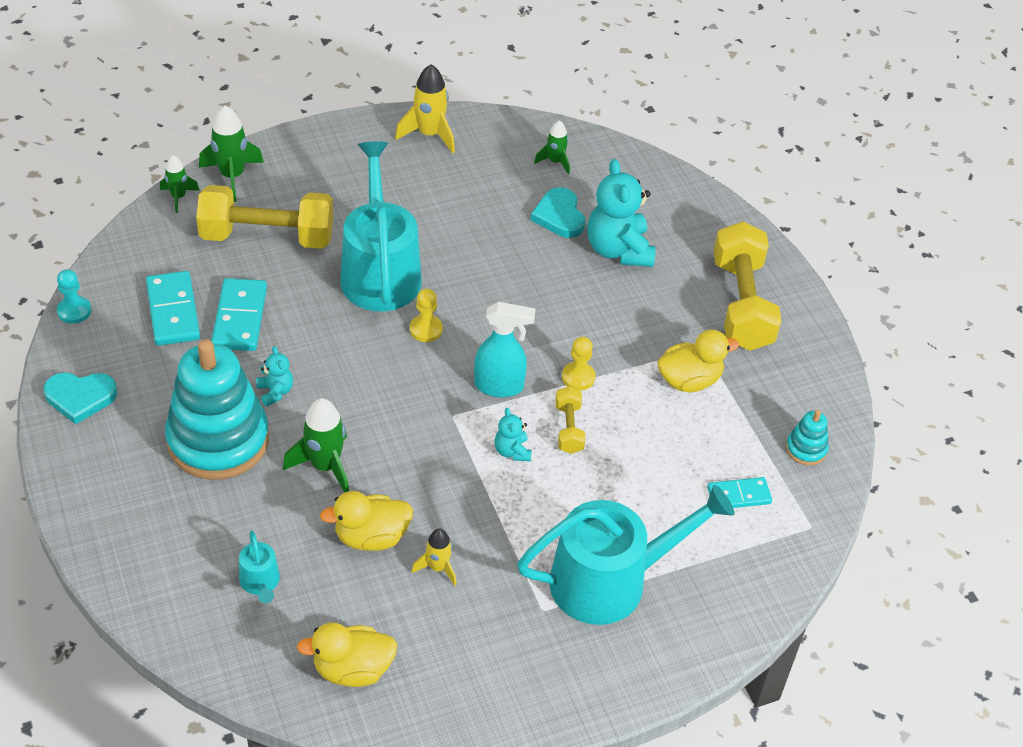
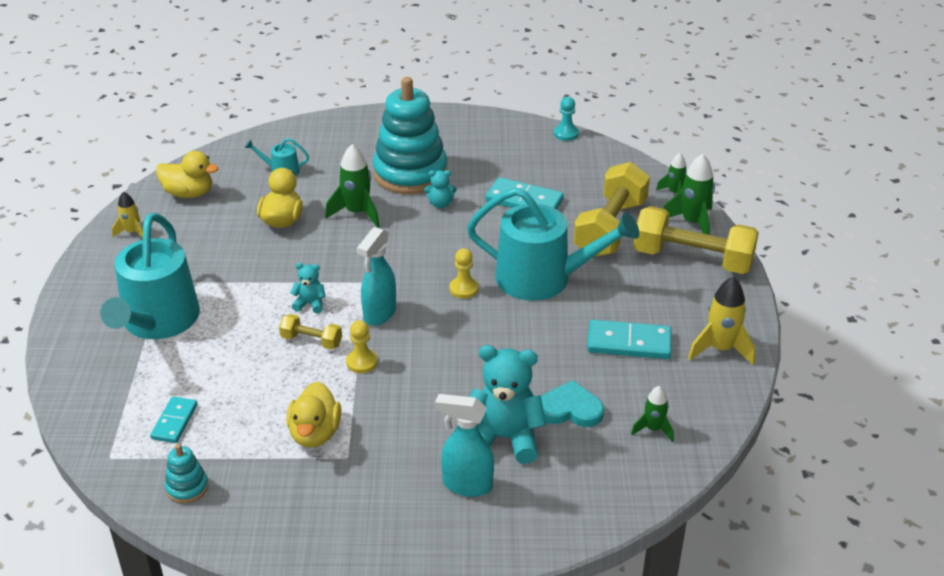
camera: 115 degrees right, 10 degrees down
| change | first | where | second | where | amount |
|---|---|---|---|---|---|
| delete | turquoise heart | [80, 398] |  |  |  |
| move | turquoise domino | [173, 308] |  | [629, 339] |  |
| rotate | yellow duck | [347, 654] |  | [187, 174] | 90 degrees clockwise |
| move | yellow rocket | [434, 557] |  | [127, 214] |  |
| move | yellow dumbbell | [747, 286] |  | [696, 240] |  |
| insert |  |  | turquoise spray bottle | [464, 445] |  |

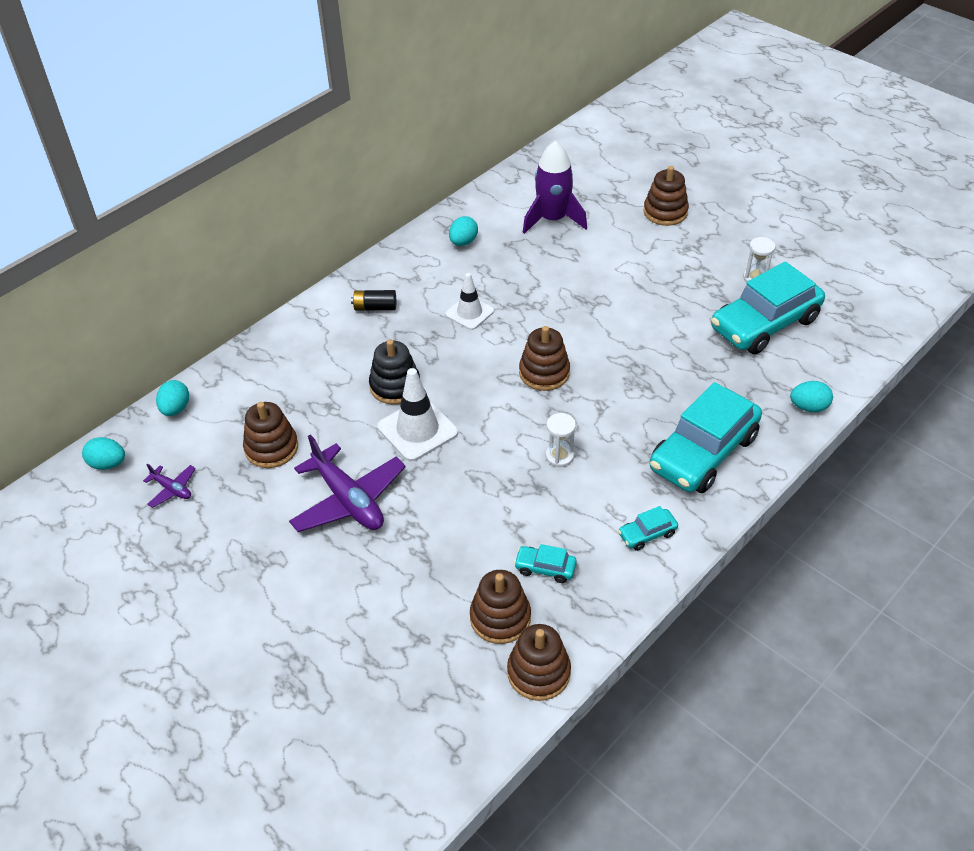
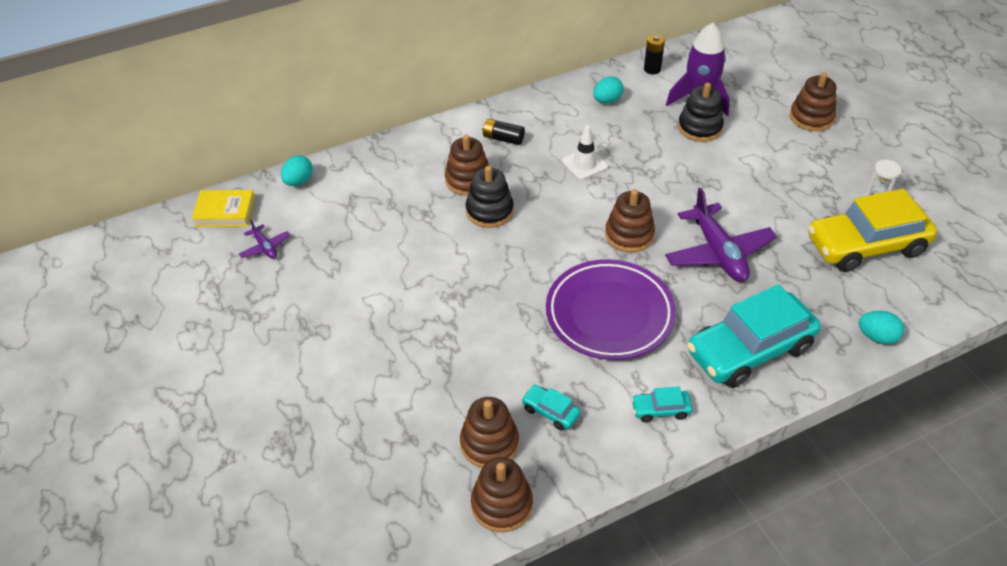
camera: 20 degrees right, 0 degrees up
| change | first | where | second | where | amount |
|---|---|---|---|---|---|
| replace | turquoise egg | [103, 453] | yellow book | [223, 208] |  |
| move | brown stacking toy | [270, 435] |  | [467, 165] |  |
| move | purple plane | [347, 483] |  | [721, 235] |  |
| delete | white traffic cone | [417, 414] |  |  |  |
| replace | white hourglass | [561, 440] | purple plate | [611, 309] |  |
| recolor | turquoise car | [768, 307] | yellow car | [872, 230] |  |
| insert |  |  | black battery | [654, 54] |  |
| insert |  |  | black stacking toy | [701, 112] |  |

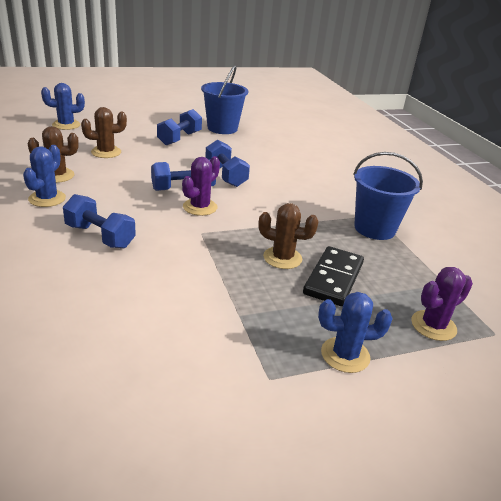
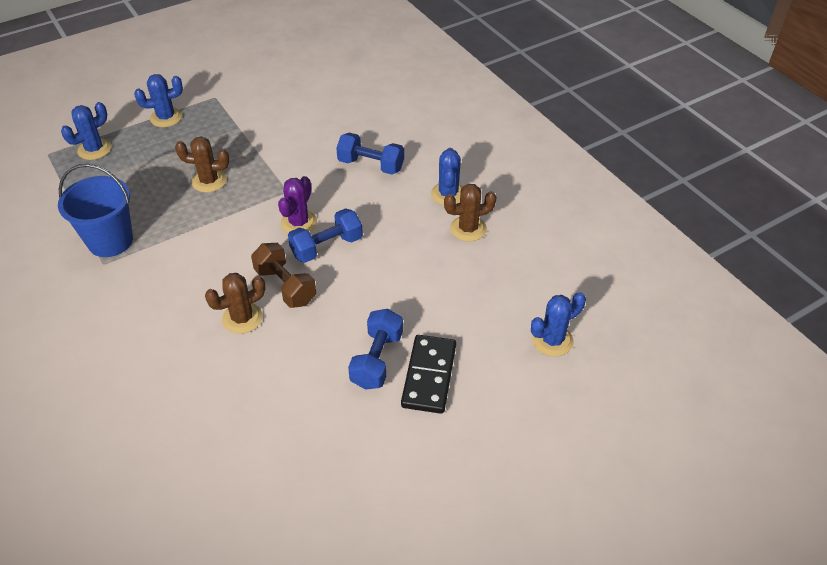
camera: 170 degrees right, 15 degrees up
| change | first | where | second | where | amount |
|---|---|---|---|---|---|
| move | brown cactus | [104, 132] |  | [235, 303] |  |
| delete | blue bucket | [224, 99] |  |  |  |
| recolor | blue dumbbell | [227, 163] | brown dumbbell | [283, 275] |  |
| move | black domino | [333, 276] |  | [428, 374] |  |
| recolor | purple cactus | [442, 304] | blue cactus | [86, 131] |  |

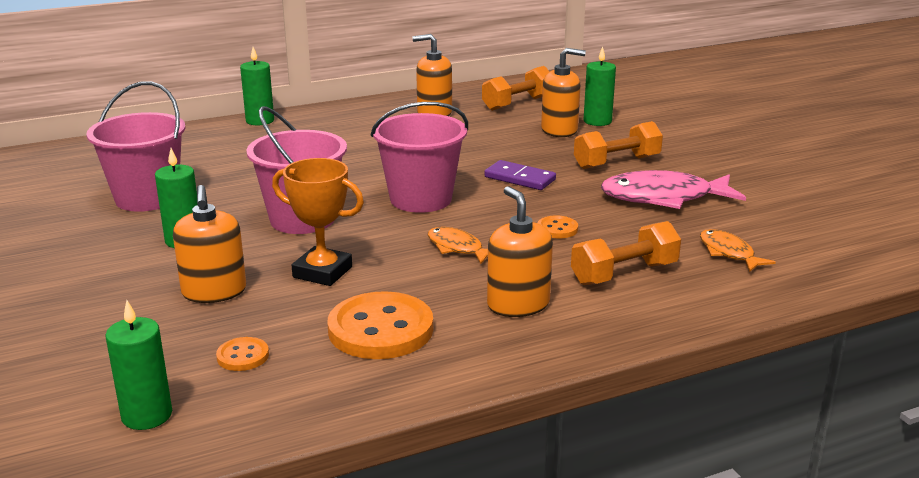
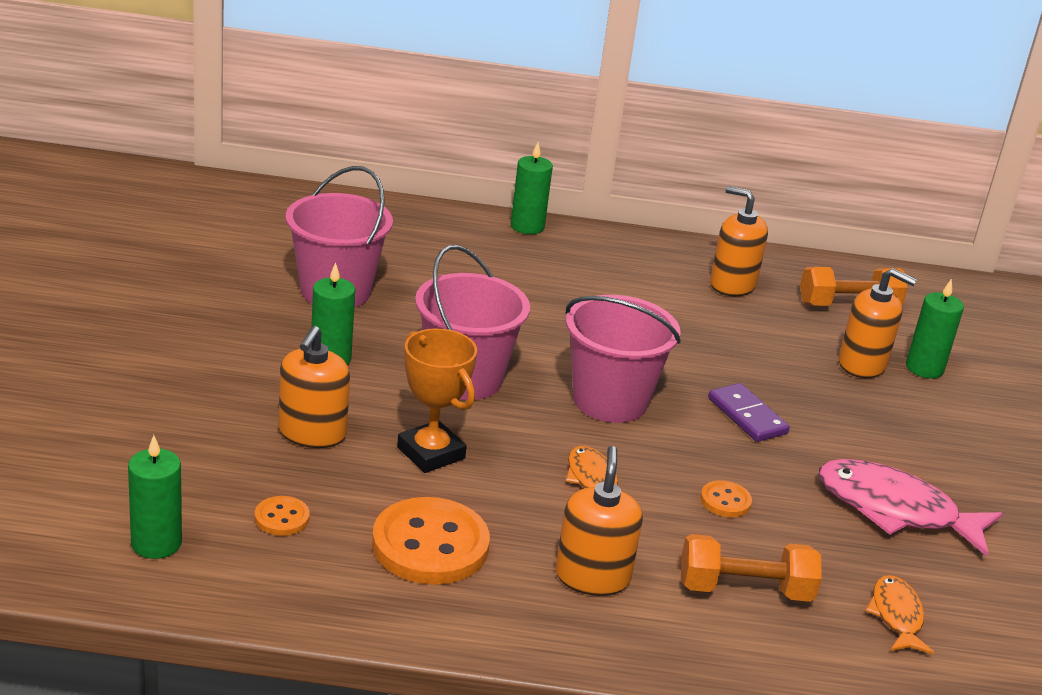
camera: 25 degrees right, 5 degrees up
| change | first | where | second | where | amount |
|---|---|---|---|---|---|
| delete | orange dumbbell | [618, 145] |  |  |  |

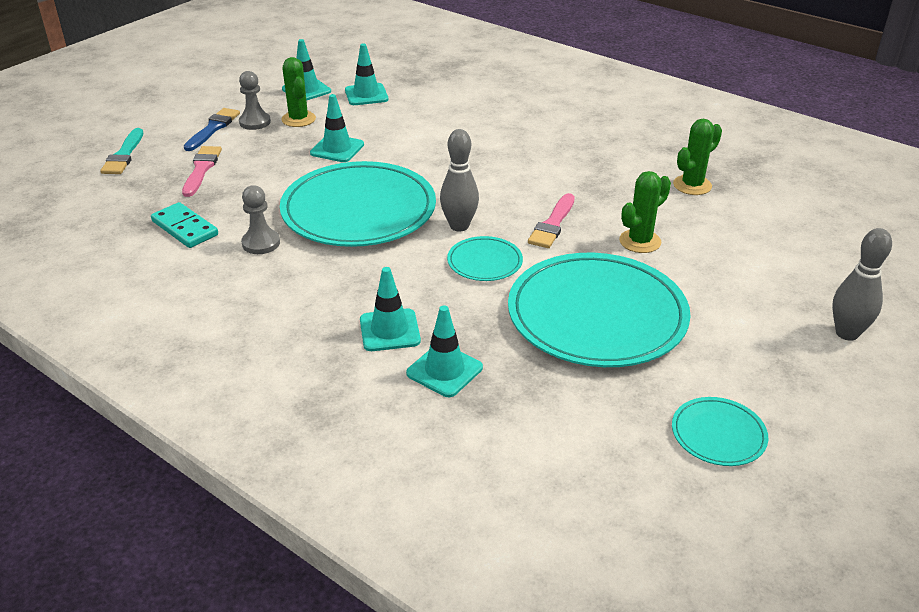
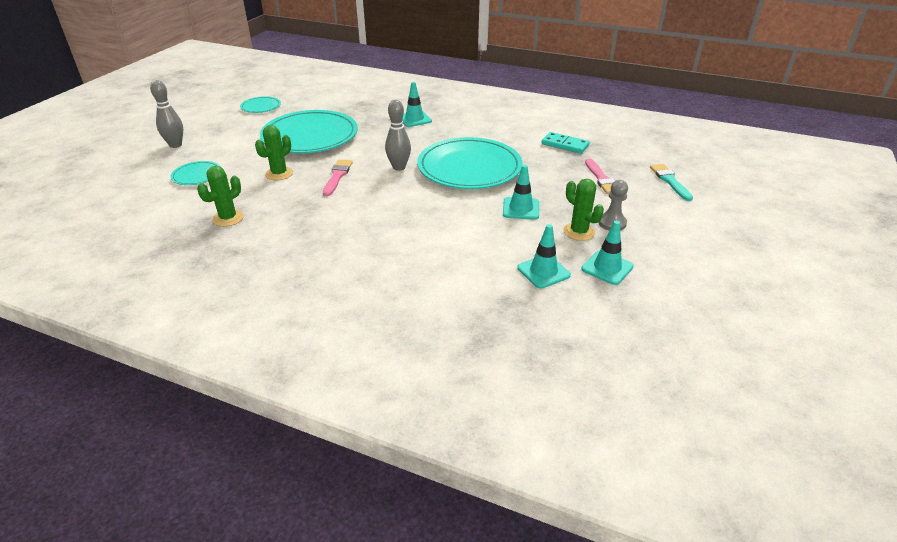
camera: 165 degrees right, 0 degrees up
| change | first | where | second | where | amount |
|---|---|---|---|---|---|
| delete | blue brush | [212, 129] |  |  |  |
| delete | grey pawn | [260, 219] |  |  |  |
| delete | turquoise traffic cone | [444, 351] |  |  |  |
| move | turquoise plate | [485, 258] |  | [196, 173] |  |

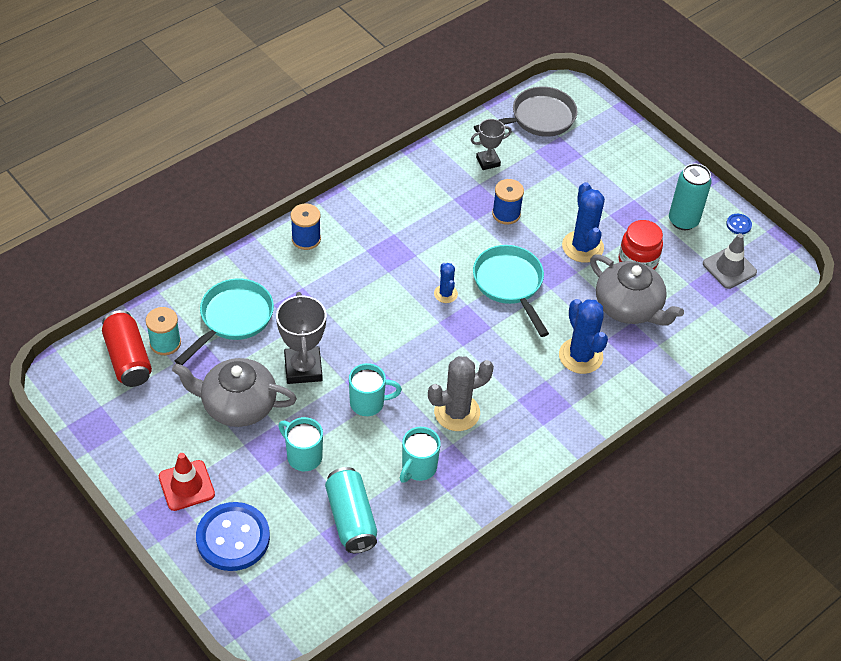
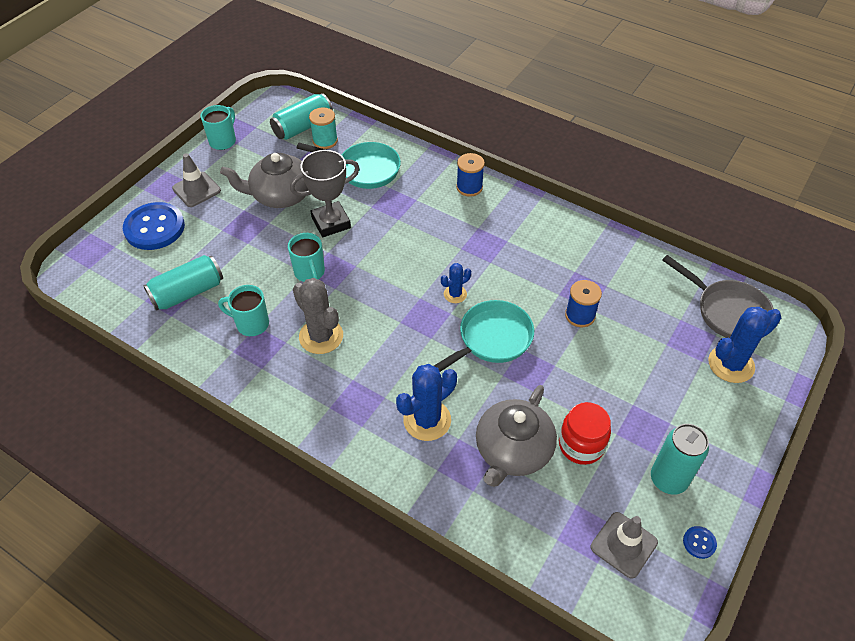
camera: 75 degrees right, 0 degrees up
| change | first | where | second | where | amount |
|---|---|---|---|---|---|
| recolor | red can | [127, 348] | turquoise can | [301, 116] |  |
| recolor | red traffic cone | [187, 482] | grey traffic cone | [196, 180] |  |
| rotate | grey teapot | [234, 392] |  | [264, 180] | 90 degrees counterclockwise |
| move | turquoise mug | [300, 444] |  | [218, 127] |  |
| delete | grey trophy | [491, 144] |  |  |  |
| move | blue cactus | [583, 222] |  | [745, 345] |  |

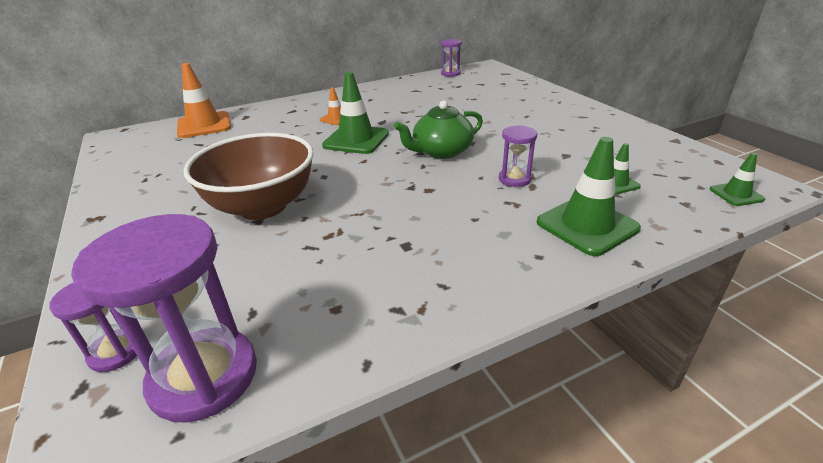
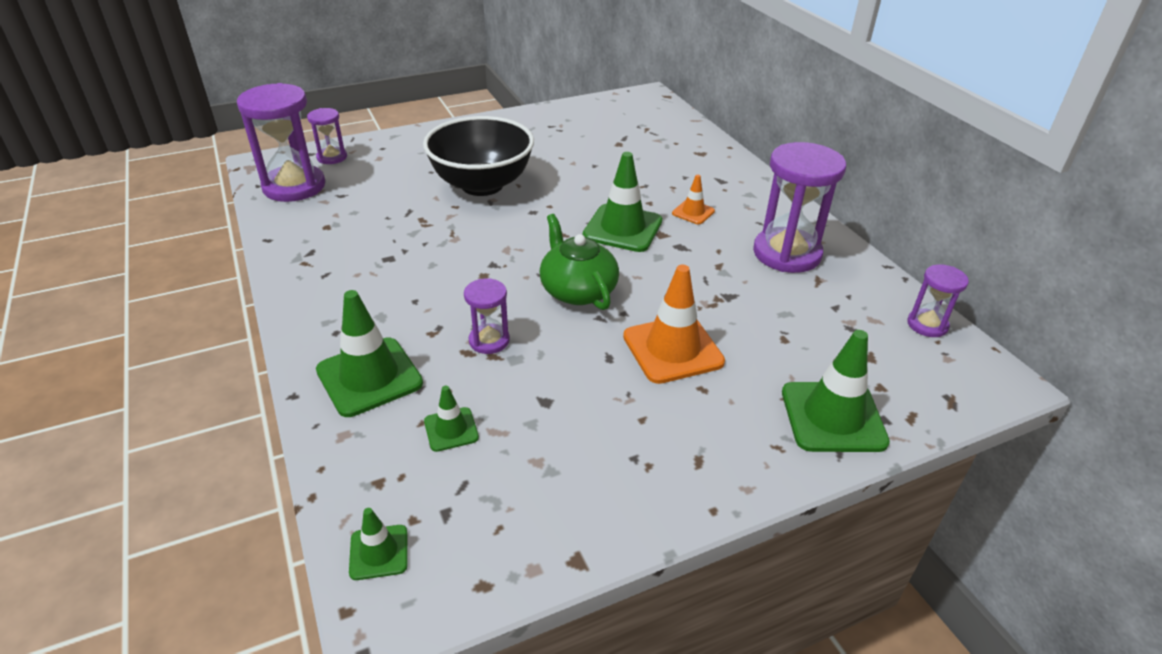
camera: 90 degrees right, 5 degrees up
| change | first | where | second | where | amount |
|---|---|---|---|---|---|
| move | orange traffic cone | [204, 100] |  | [674, 324] |  |
| recolor | brown bowl | [249, 176] | black bowl | [478, 156] |  |
| insert |  |  | purple hourglass | [799, 207] |  |
| insert |  |  | green traffic cone | [836, 391] |  |

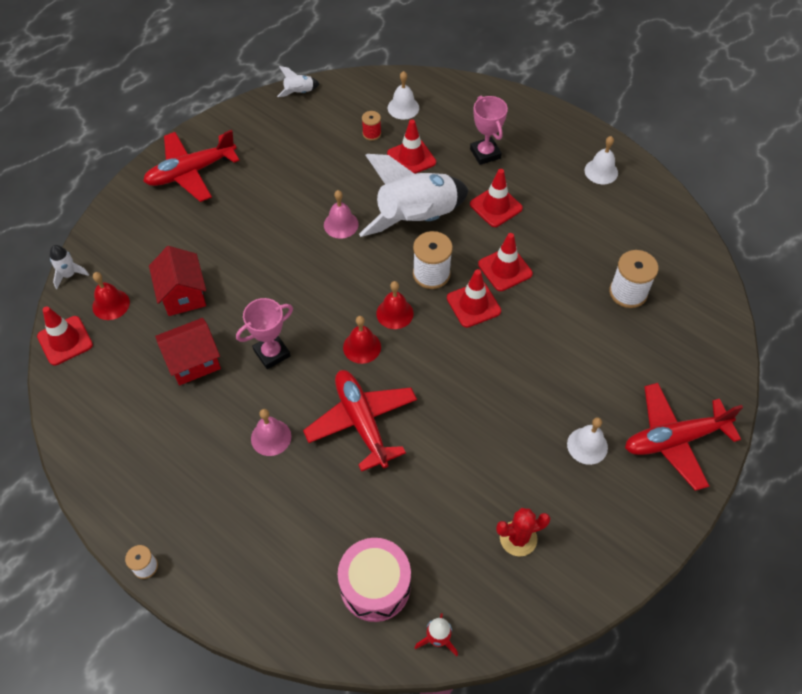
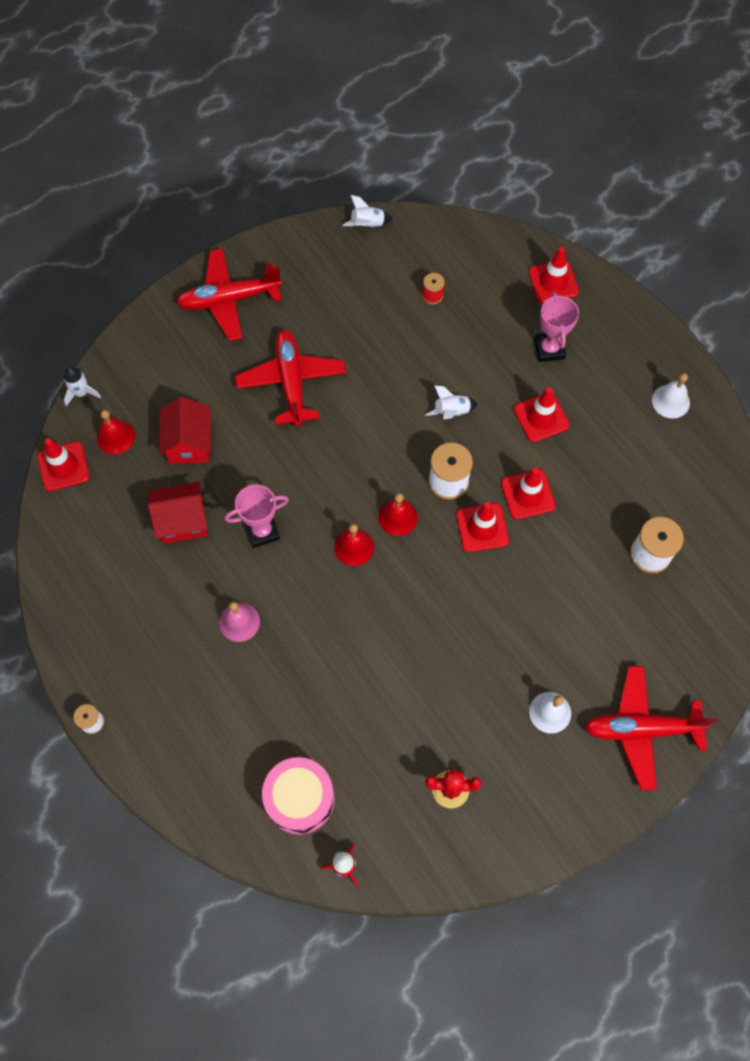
camera: 15 degrees right, 10 degrees up
| change | first | where | second | where | amount |
|---|---|---|---|---|---|
| move | red plane | [360, 421] |  | [290, 378] |  |
| delete | pink bell | [341, 214] |  |  |  |
| resize | white rocket | [414, 195] |  | [451, 402] | x0.40 |
| move | red traffic cone | [411, 146] |  | [554, 275] |  |
| delete | white bell | [403, 95] |  |  |  |

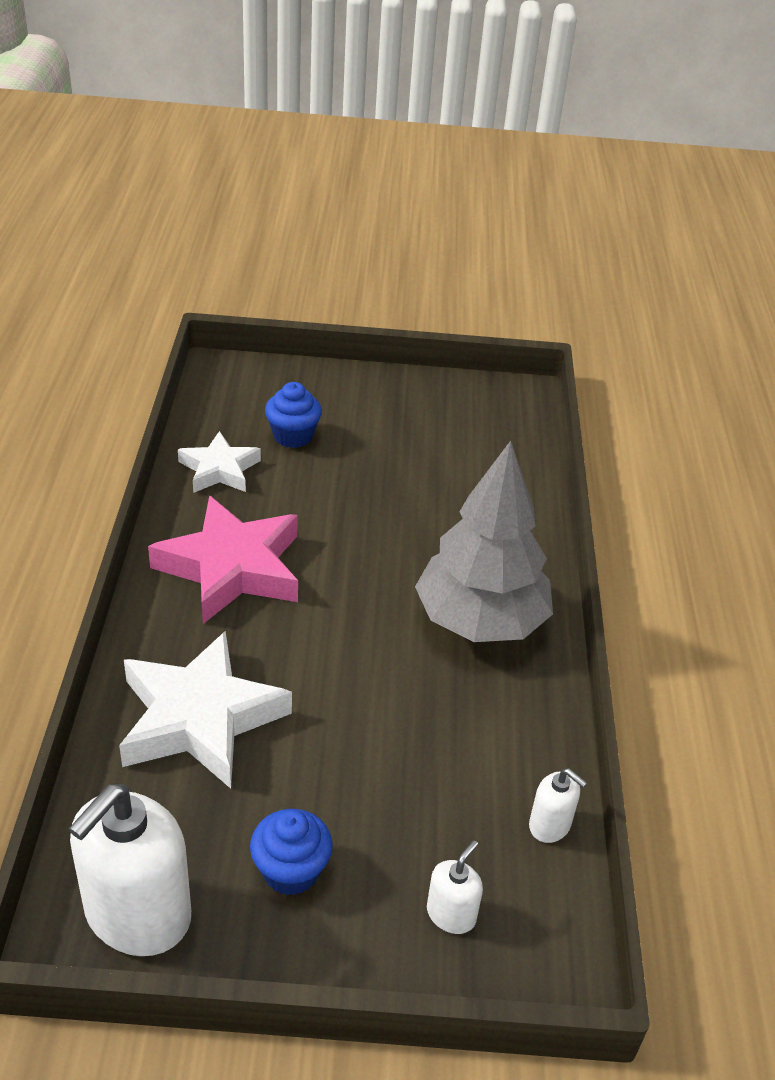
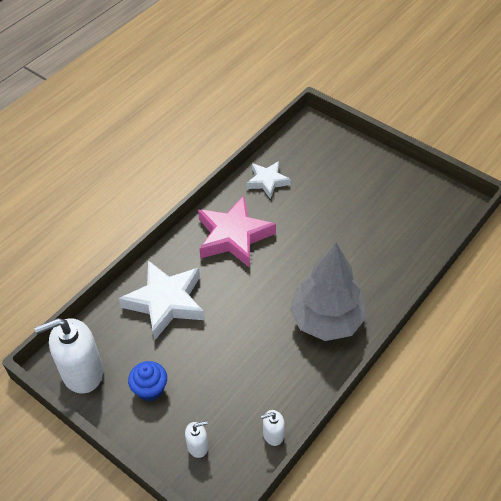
camera: 40 degrees right, 10 degrees up
| change | first | where | second | where | amount |
|---|---|---|---|---|---|
| delete | blue cupcake | [293, 415] |  |  |  |
| rotate | white soap dispenser | [558, 805] |  | [273, 428] | 90 degrees clockwise |

